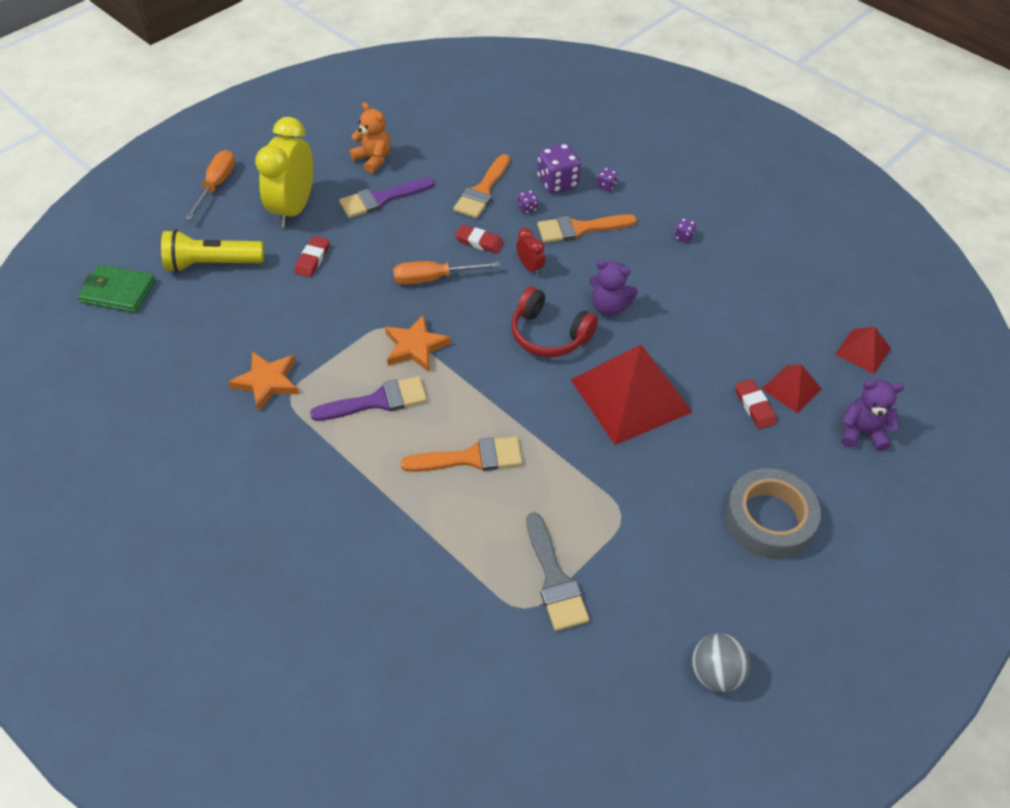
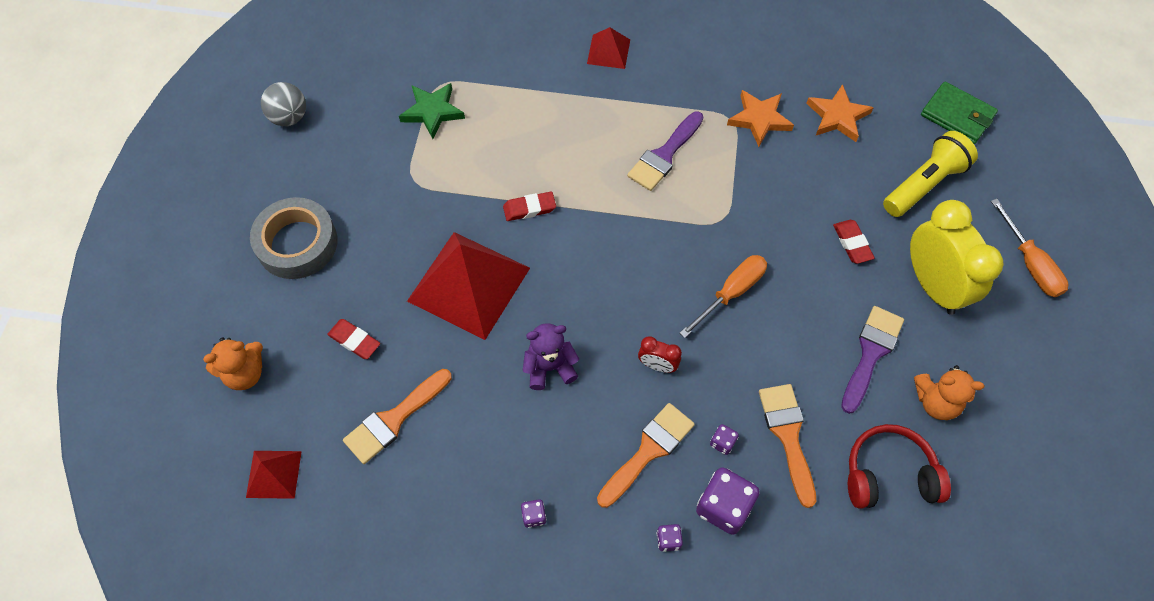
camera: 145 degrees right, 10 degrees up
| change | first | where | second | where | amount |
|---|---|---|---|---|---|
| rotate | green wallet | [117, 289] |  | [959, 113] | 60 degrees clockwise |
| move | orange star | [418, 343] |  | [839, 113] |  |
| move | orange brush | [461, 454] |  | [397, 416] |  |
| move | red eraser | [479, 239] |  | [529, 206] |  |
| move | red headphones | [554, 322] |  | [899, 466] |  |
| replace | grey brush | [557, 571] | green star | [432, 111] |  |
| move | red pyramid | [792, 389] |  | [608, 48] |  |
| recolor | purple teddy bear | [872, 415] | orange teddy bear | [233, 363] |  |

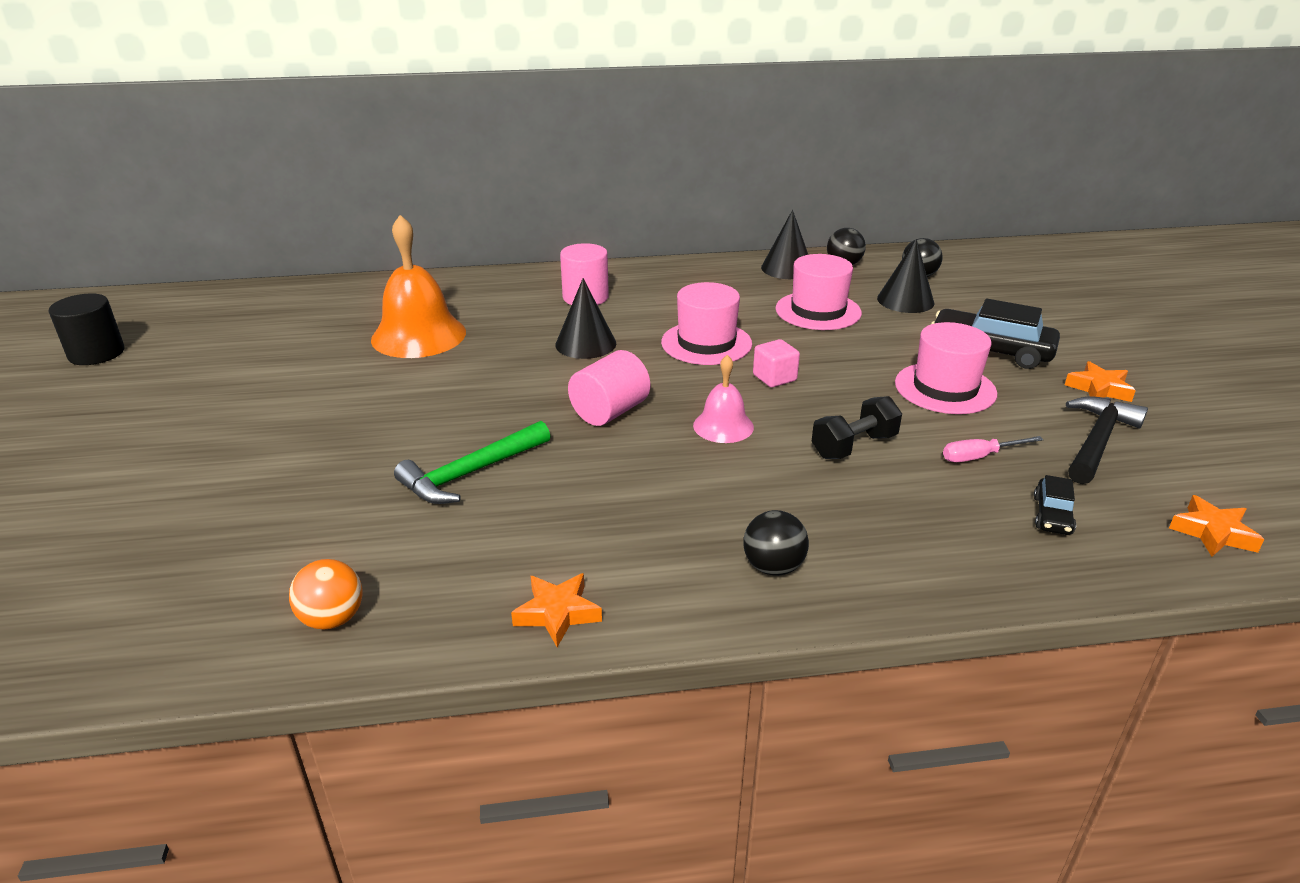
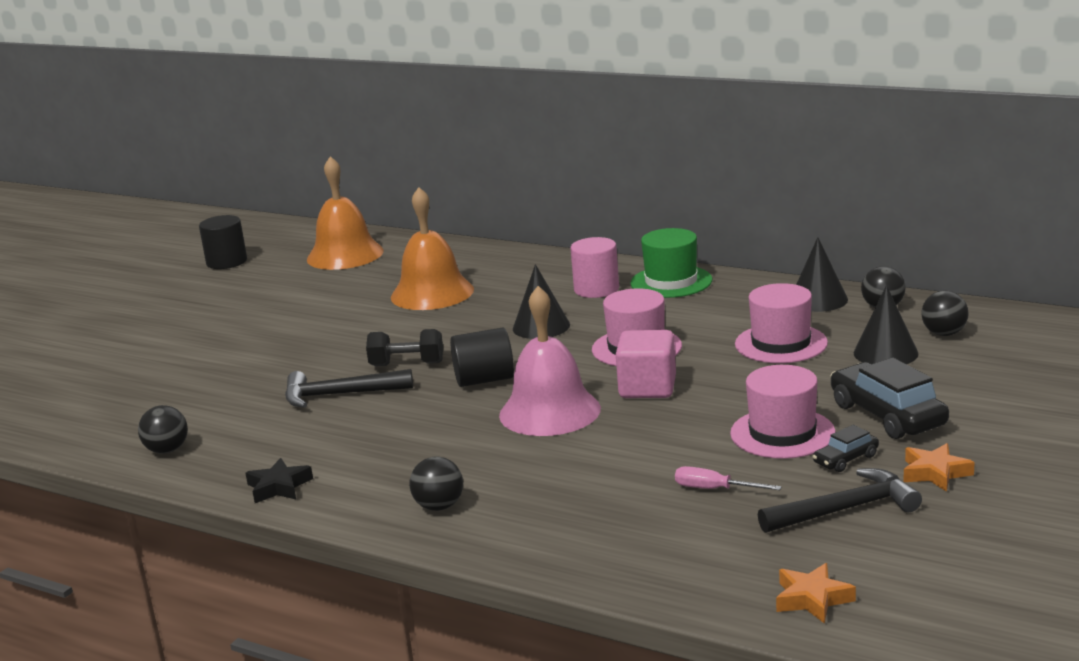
camera: 40 degrees right, 10 degrees down
| change | first | where | second | where | amount |
|---|---|---|---|---|---|
| recolor | orange ball | [326, 594] | black ball | [163, 429] |  |
| recolor | green hammer | [472, 462] | black hammer | [349, 388] |  |
| recolor | orange star | [556, 610] | black star | [279, 480] |  |
| recolor | pink cylinder | [609, 388] | black cylinder | [482, 357] |  |
| resize | pink bell | [723, 399] |  | [550, 361] | x1.82 |
| resize | pink cube | [776, 363] |  | [646, 364] | x1.60 |
| move | black dumbbell | [857, 427] |  | [404, 347] |  |
| move | black car | [1055, 505] |  | [845, 448] |  |
| insert |  |  | orange bell | [345, 213] |  |
| insert |  |  | green hat | [671, 263] |  |

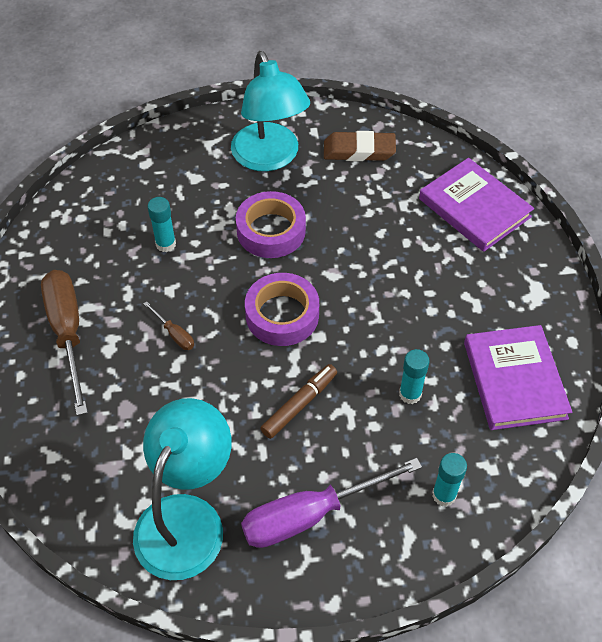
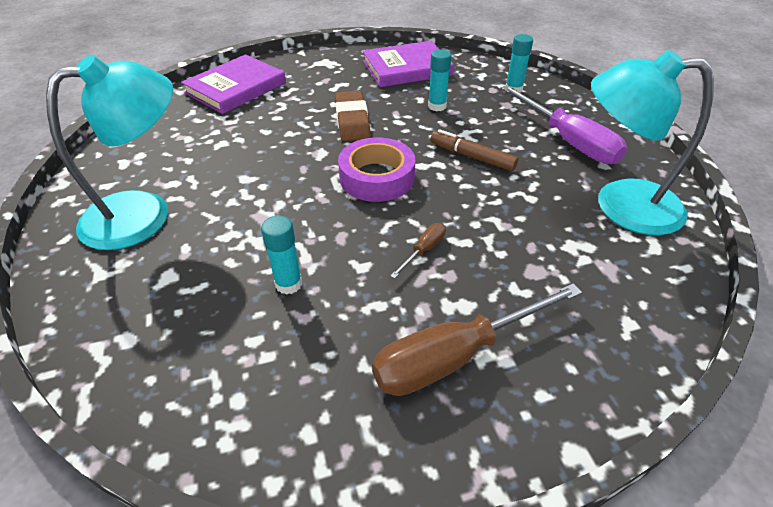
camera: 100 degrees left, 10 degrees down
| change | first | where | second | where | amount |
|---|---|---|---|---|---|
| delete | purple tape | [271, 224] |  |  |  |
| move | brown eraser | [360, 146] |  | [353, 116] |  |

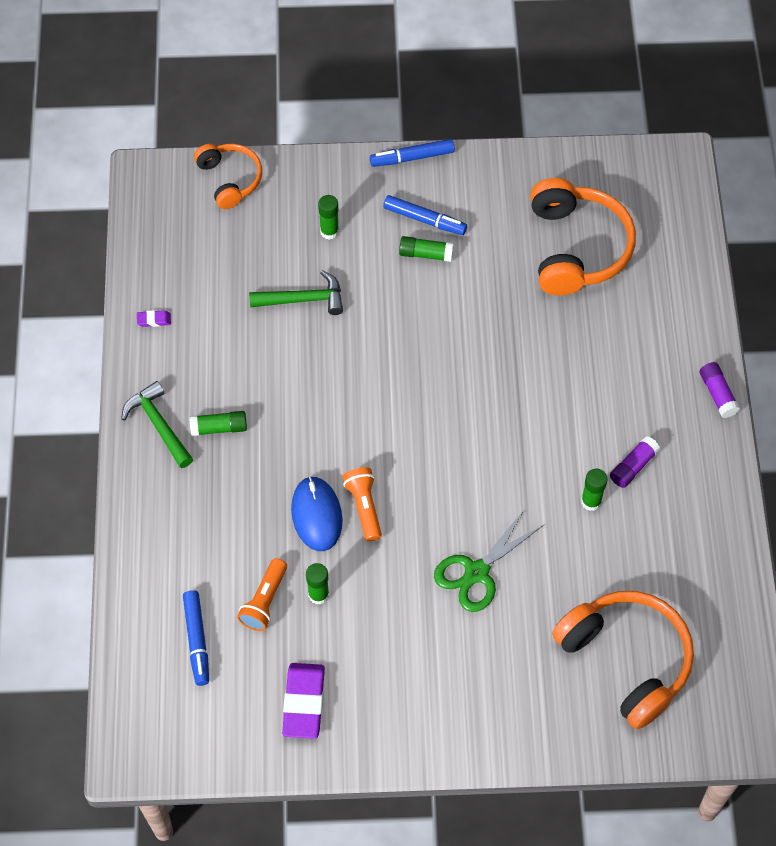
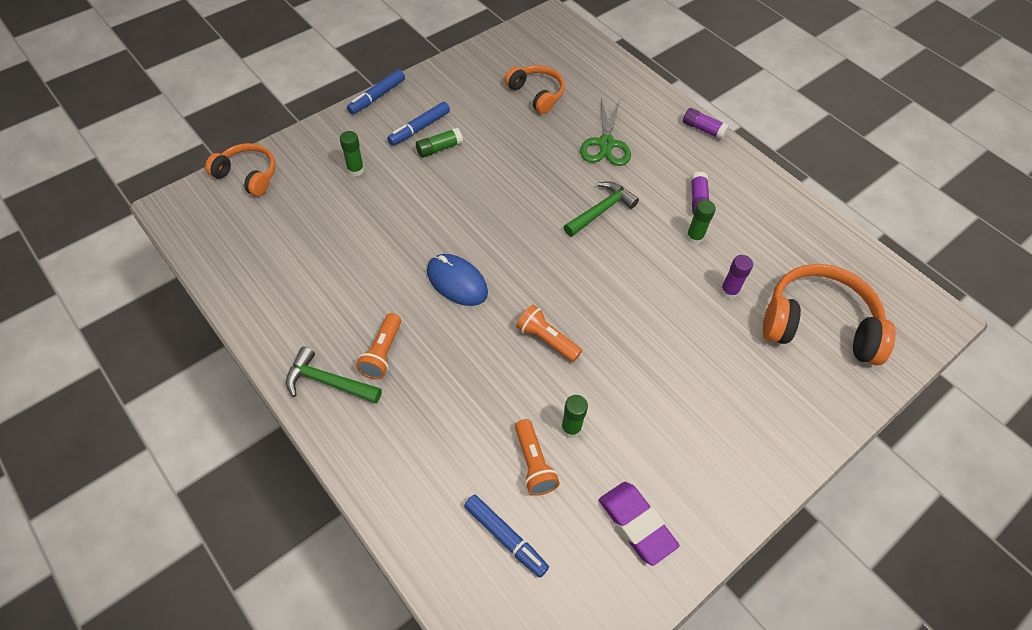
camera: 40 degrees left, 5 degrees down
| change | first | where | second | where | amount |
|---|---|---|---|---|---|
| delete | purple eraser | [154, 318] |  |  |  |
| replace | green glue stick | [218, 423] | orange flashlight | [378, 346] |  |
| move | green hammer | [296, 292] |  | [601, 209] |  |
| move | blue mouse | [317, 513] |  | [457, 280] |  |
| rotate | blue marker | [425, 215] |  | [418, 124] | 150 degrees clockwise |
| move | green scissors | [489, 560] |  | [605, 132] |  |
| resize | orange headphones | [583, 237] |  | [535, 89] | x0.60 |
| insert |  |  | purple glue stick | [736, 277] |  |

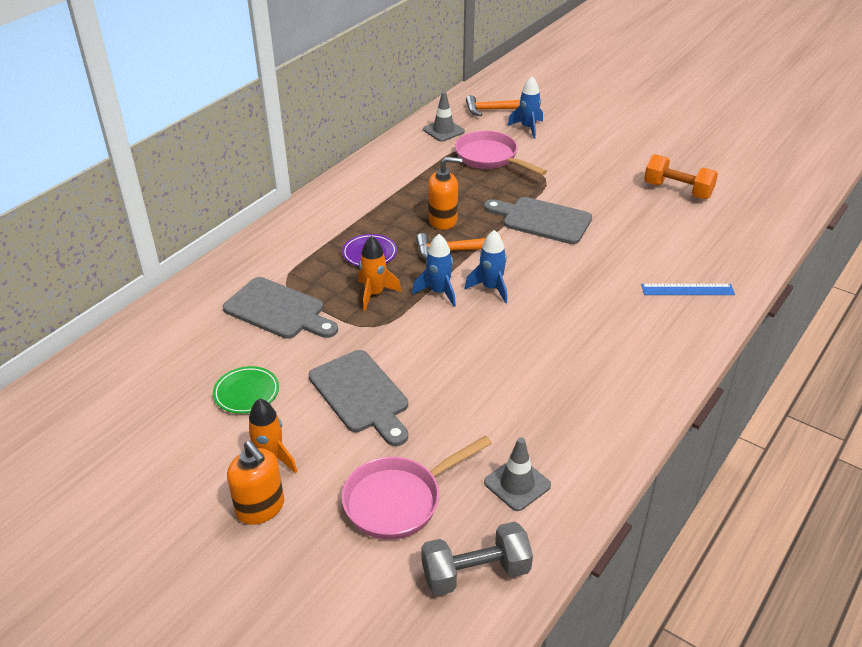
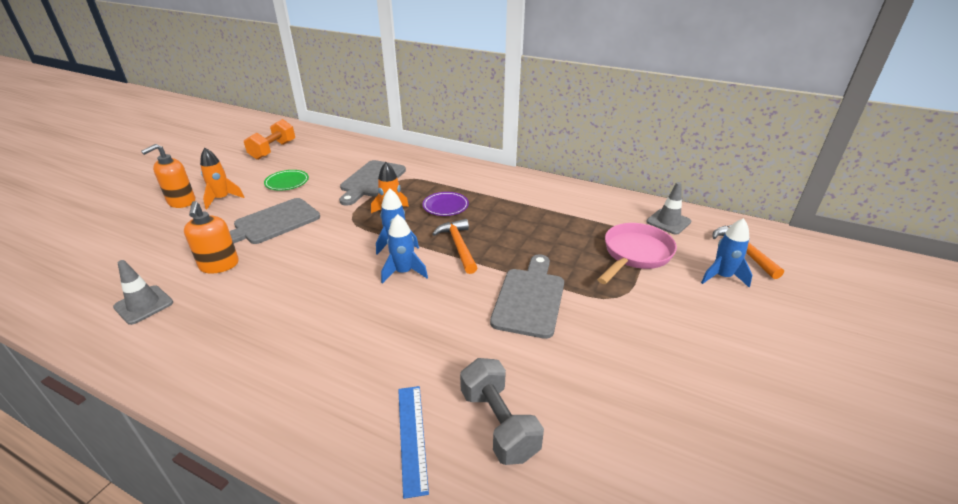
camera: 80 degrees right, 5 degrees down
| change | first | where | second | where | amount |
|---|---|---|---|---|---|
| delete | pink pan | [417, 487] |  |  |  |
| move | grey dumbbell | [477, 559] |  | [502, 411] |  |
| move | orange soap dispenser | [445, 193] |  | [211, 237] |  |
| move | orange dumbbell | [681, 176] |  | [269, 139] |  |

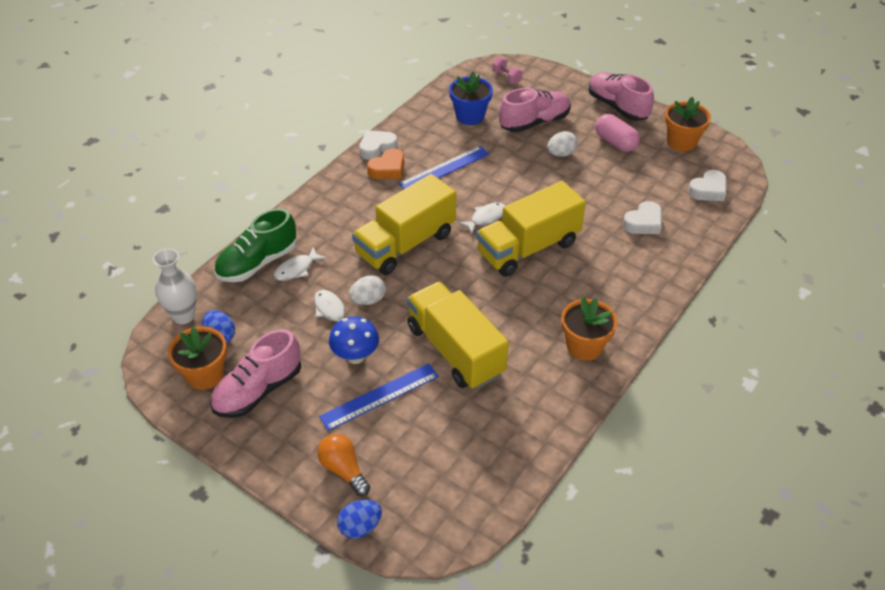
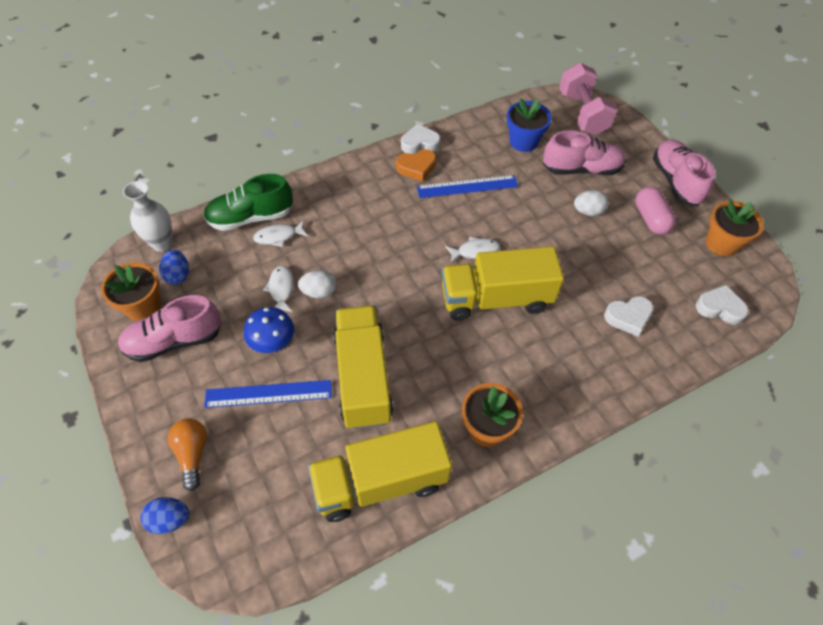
camera: 25 degrees right, 10 degrees up
| change | first | where | second | where | amount |
|---|---|---|---|---|---|
| move | yellow truck | [404, 224] |  | [380, 471] |  |
| resize | pink dumbbell | [507, 70] |  | [588, 99] | x2.18 |
| rotate | white heart | [707, 185] |  | [722, 305] | 150 degrees counterclockwise |

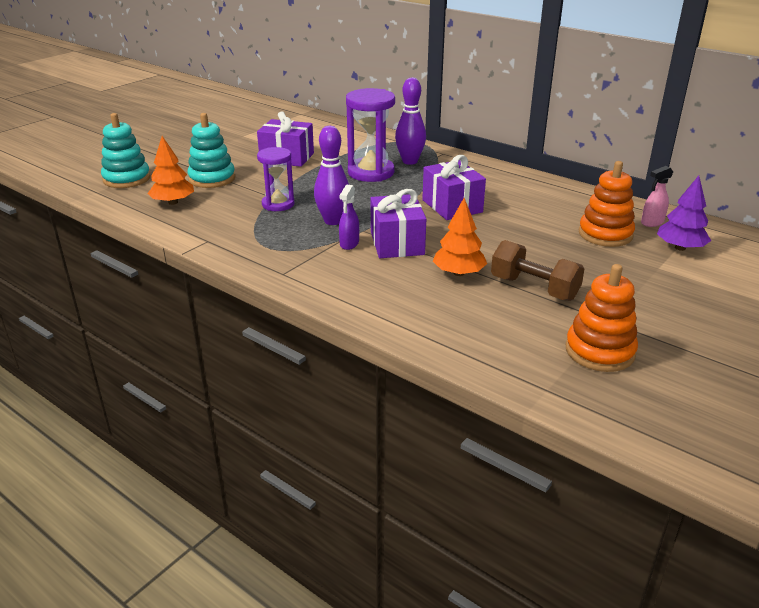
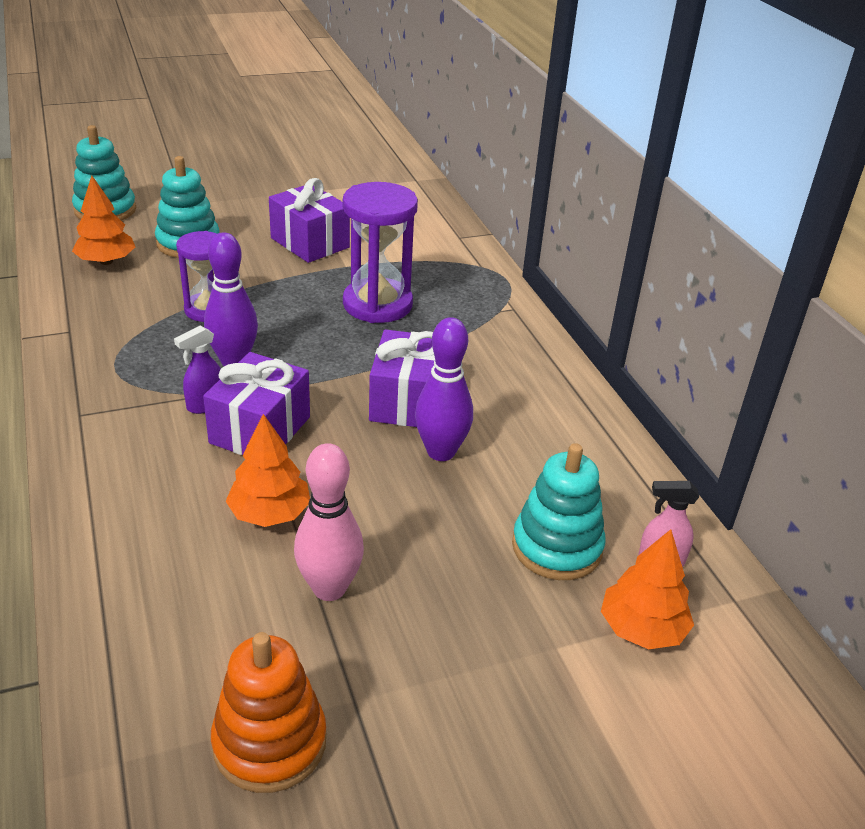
camera: 30 degrees right, 5 degrees up
| change | first | where | second | where | amount |
|---|---|---|---|---|---|
| move | purple bowling pin | [410, 121] |  | [444, 389] |  |
| replace | brown dumbbell | [538, 270] | pink bowling pin | [329, 522] |  |
| recolor | orange stacking toy | [607, 204] | turquoise stacking toy | [559, 511] |  |
| recolor | purple tree | [684, 213] | orange tree | [647, 589] |  |

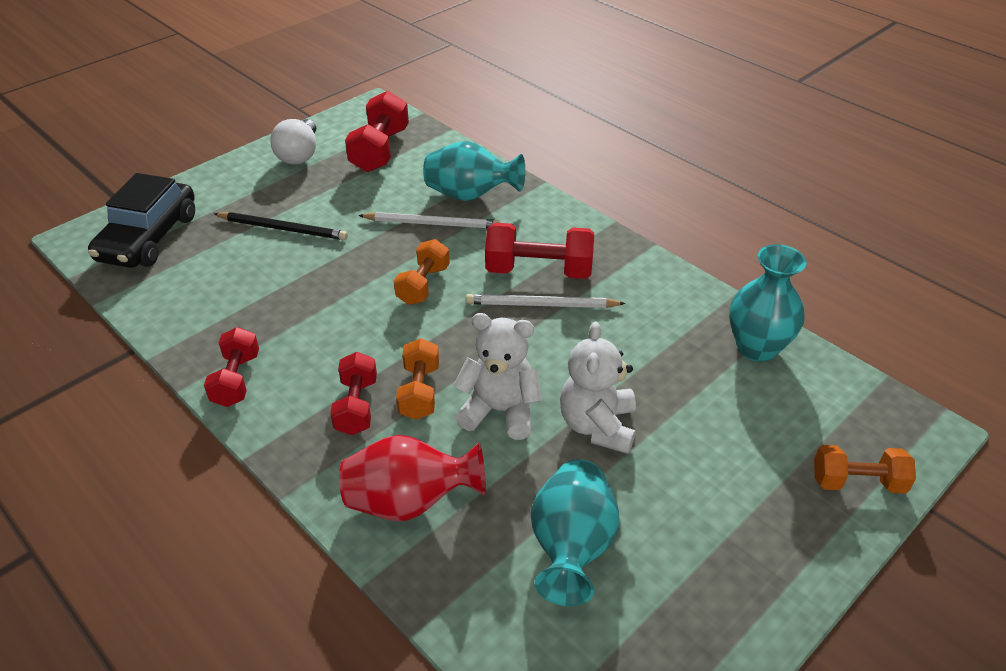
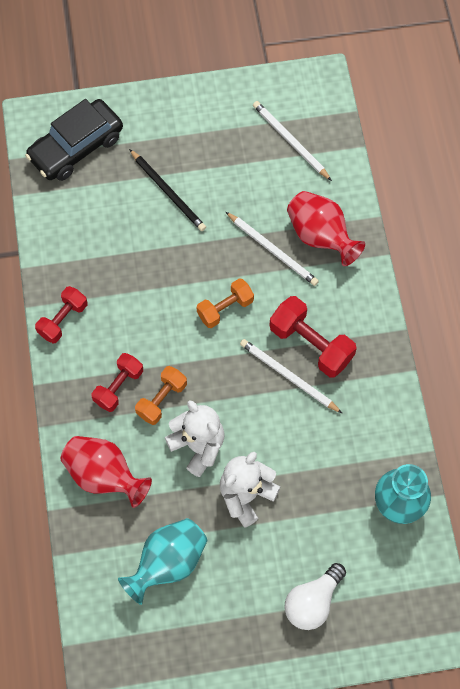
camera: 35 degrees right, 25 degrees up
| change | first | where | second | where | amount |
|---|---|---|---|---|---|
| move | white light bulb | [293, 141] |  | [315, 596] |  |
| replace | red dumbbell | [377, 131] | white pencil | [292, 141] |  |
| recolor | turquoise vase | [474, 171] | red vase | [326, 228] |  |
| delete | orange dumbbell | [865, 469] |  |  |  |

